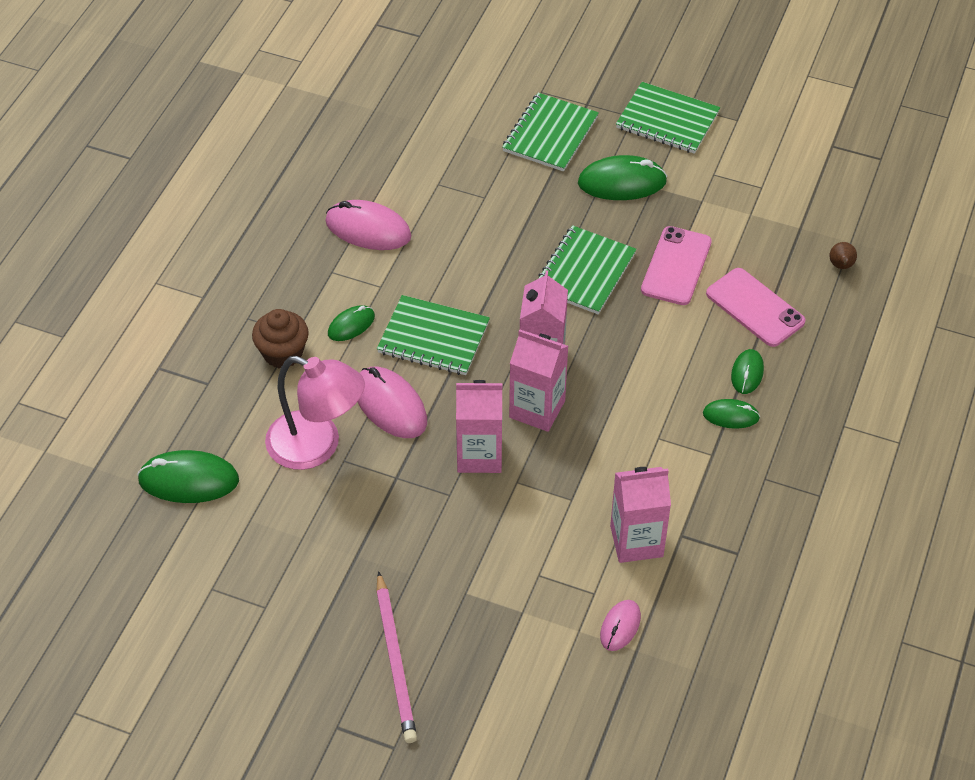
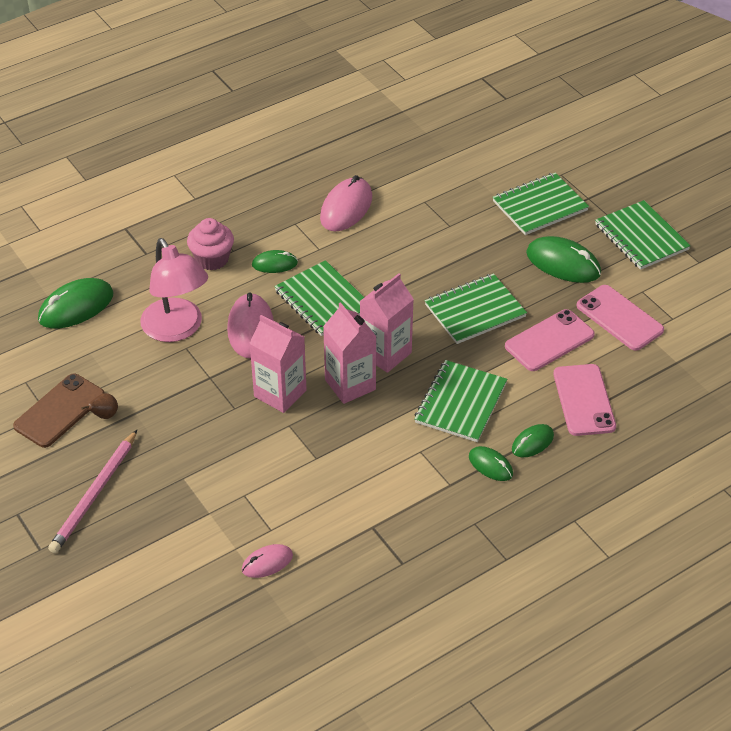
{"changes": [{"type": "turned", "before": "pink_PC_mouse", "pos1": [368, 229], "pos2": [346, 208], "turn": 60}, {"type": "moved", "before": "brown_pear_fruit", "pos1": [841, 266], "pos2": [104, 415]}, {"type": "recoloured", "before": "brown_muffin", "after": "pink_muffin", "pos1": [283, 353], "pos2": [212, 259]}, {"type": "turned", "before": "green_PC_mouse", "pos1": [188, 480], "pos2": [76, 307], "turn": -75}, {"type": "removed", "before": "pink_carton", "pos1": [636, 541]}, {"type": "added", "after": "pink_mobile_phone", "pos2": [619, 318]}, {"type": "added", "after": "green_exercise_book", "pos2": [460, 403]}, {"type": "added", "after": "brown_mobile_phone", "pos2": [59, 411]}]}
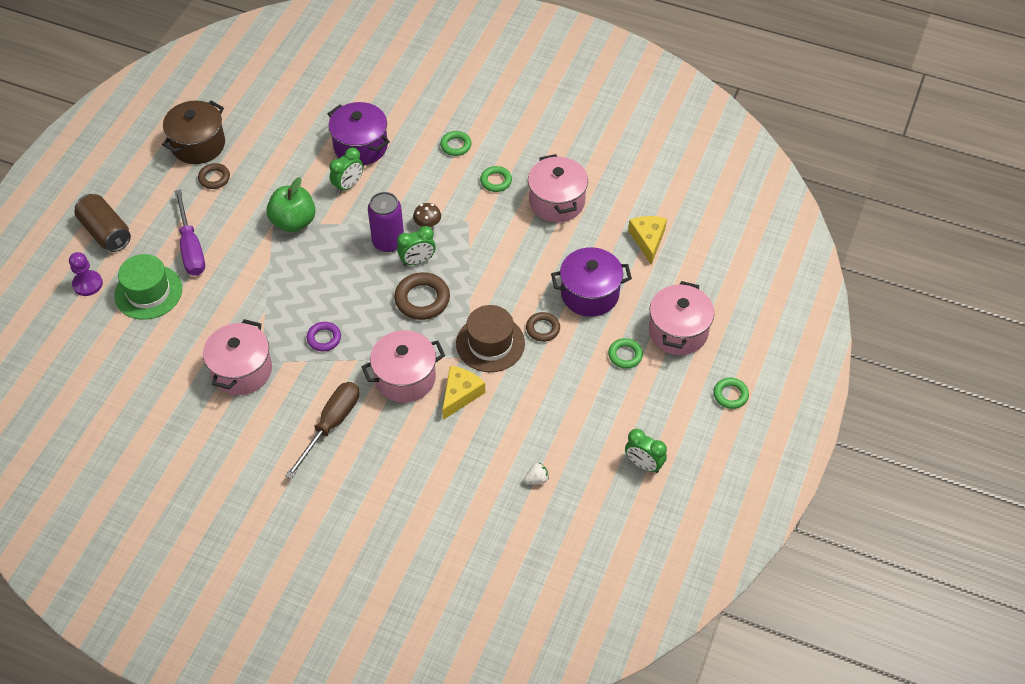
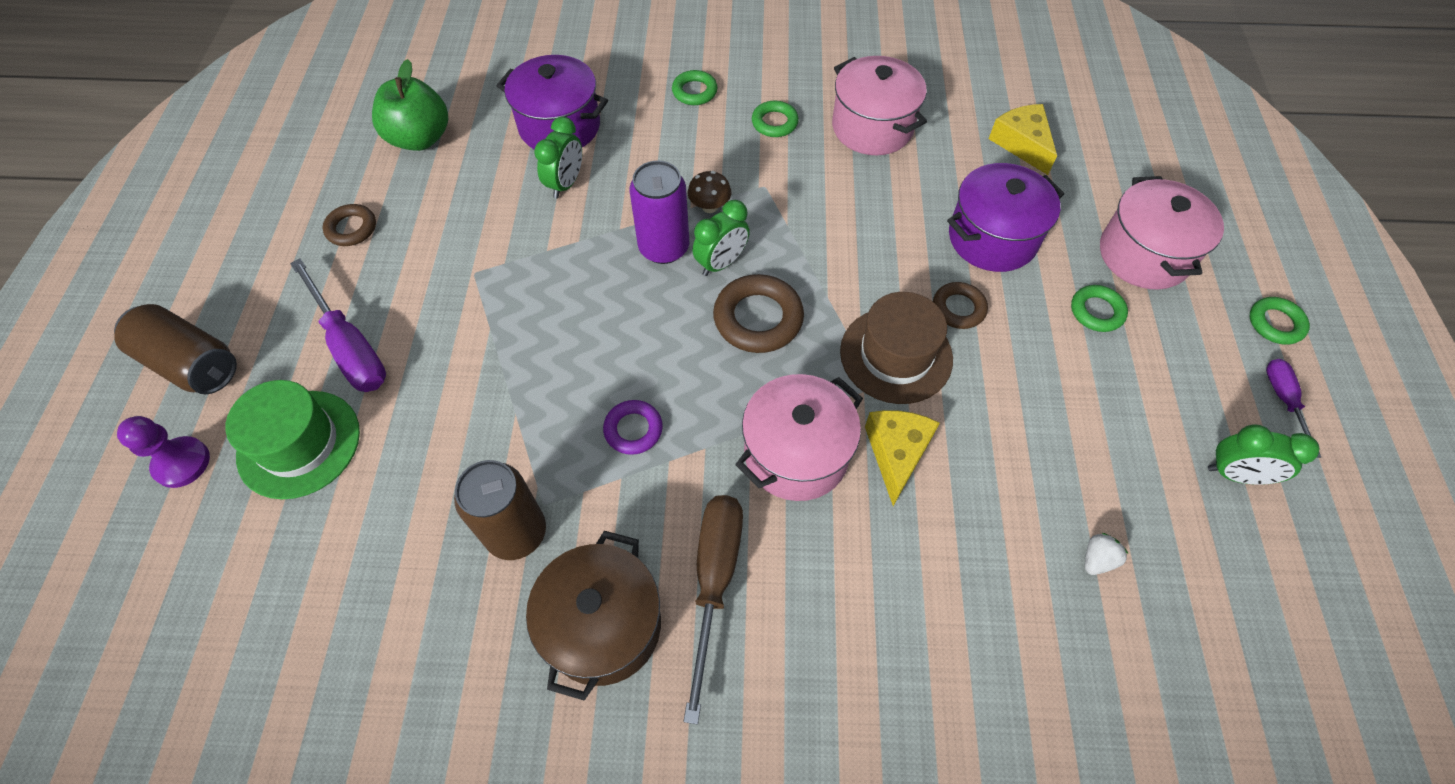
{"changes": [{"type": "moved", "before": "brown_stockpot", "pos1": [198, 145], "pos2": [603, 626]}, {"type": "moved", "before": "green_apple", "pos1": [293, 222], "pos2": [420, 138]}, {"type": "replaced", "before": "pink_stockpot", "after": "brown_can", "pos1": [242, 370], "pos2": [516, 533]}, {"type": "added", "after": "royal_purple_screwdriver", "pos2": [1283, 400]}]}
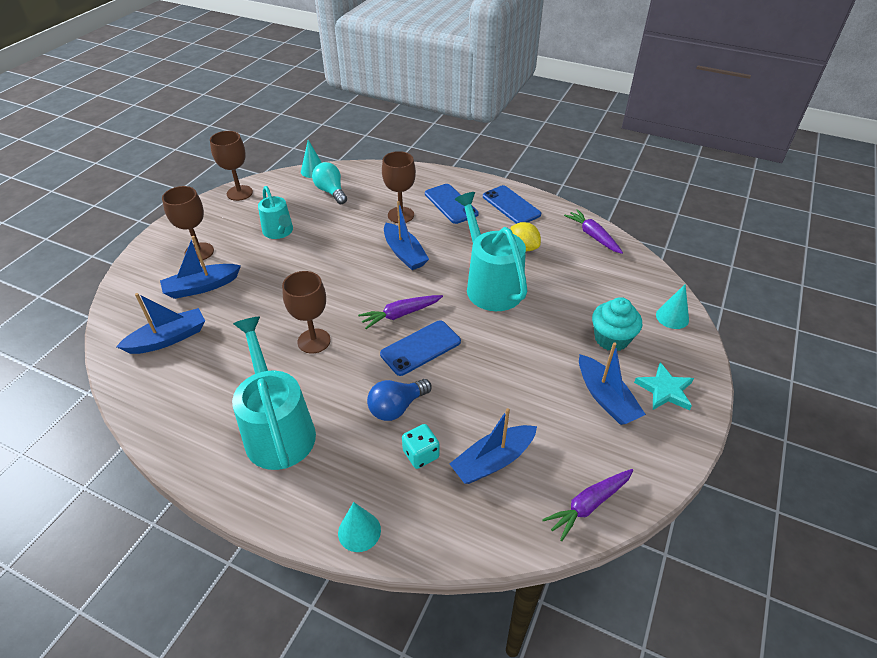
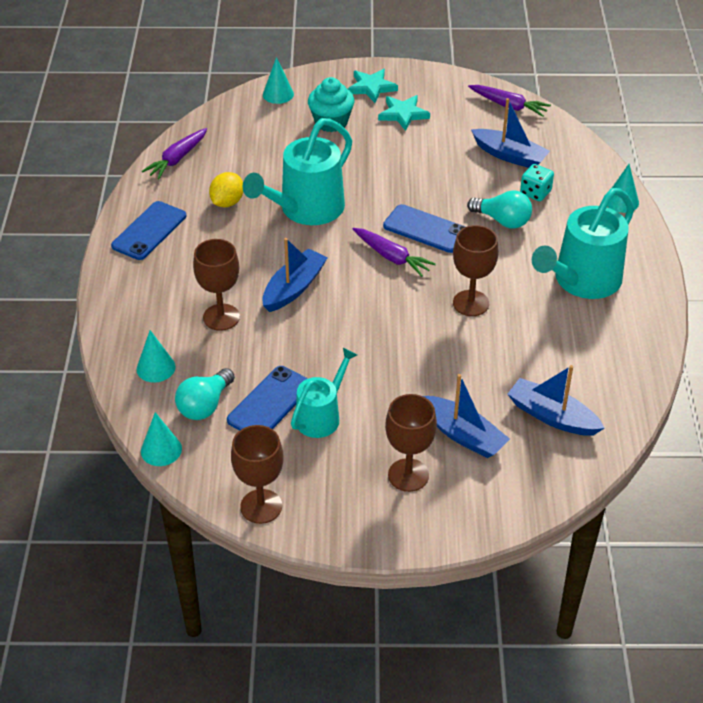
{"changes": [{"type": "moved", "before": "blue_mobile_phone", "pos1": [451, 204], "pos2": [270, 403]}, {"type": "replaced", "before": "blue_toy_boat", "after": "teal_star", "pos1": [606, 398], "pos2": [403, 114]}, {"type": "recoloured", "before": "blue_lightbulb", "after": "teal_lightbulb", "pos1": [397, 407], "pos2": [502, 220]}, {"type": "added", "after": "teal_cone", "pos2": [156, 368]}]}
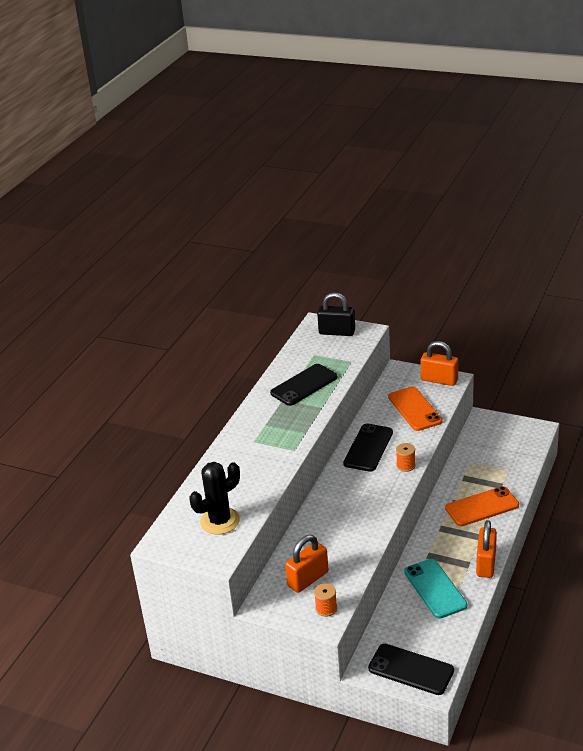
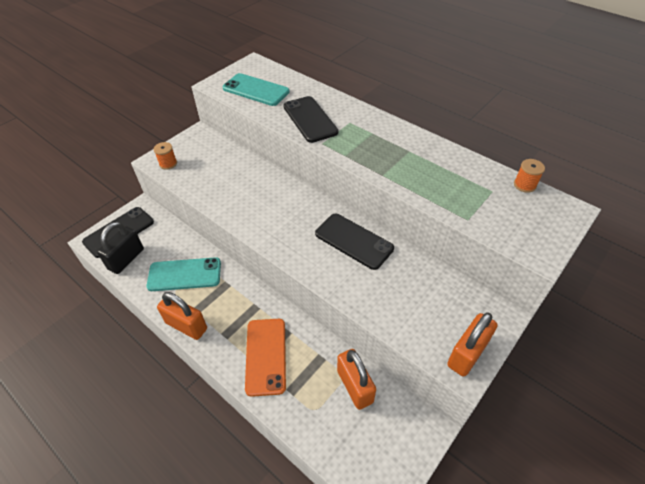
{"changes": [{"type": "moved", "before": "black_lock", "pos1": [337, 332], "pos2": [126, 259]}, {"type": "moved", "before": "black_mobile_phone", "pos1": [304, 385], "pos2": [310, 119]}, {"type": "removed", "before": "bright_orange_mobile_phone", "pos1": [414, 409]}, {"type": "moved", "before": "bright_orange_bobbin", "pos1": [405, 465], "pos2": [524, 185]}, {"type": "replaced", "before": "black_cactus", "after": "teal_mobile_phone", "pos1": [220, 521], "pos2": [256, 90]}, {"type": "moved", "before": "bright_orange_lock", "pos1": [308, 579], "pos2": [355, 386]}]}
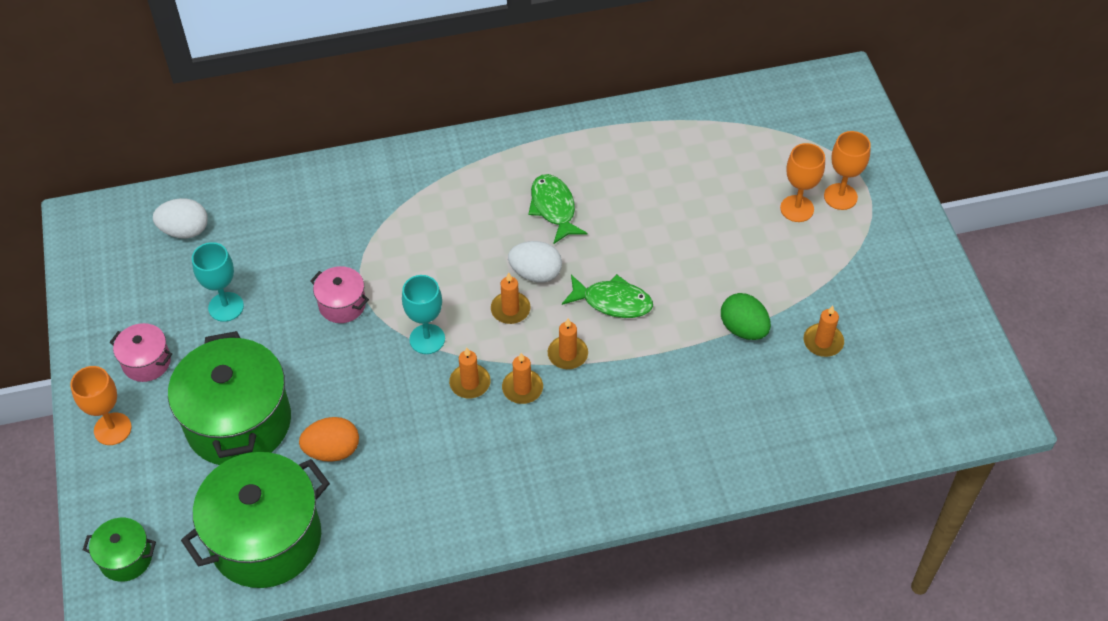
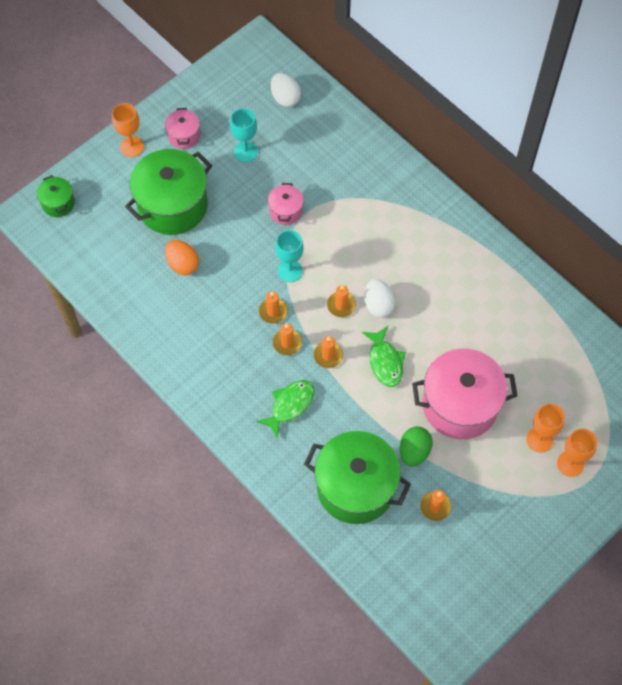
{"changes": [{"type": "moved", "before": "green_fish", "pos1": [554, 208], "pos2": [290, 405]}, {"type": "moved", "before": "green_stockpot", "pos1": [266, 539], "pos2": [355, 487]}, {"type": "added", "after": "pink_stockpot", "pos2": [460, 405]}]}
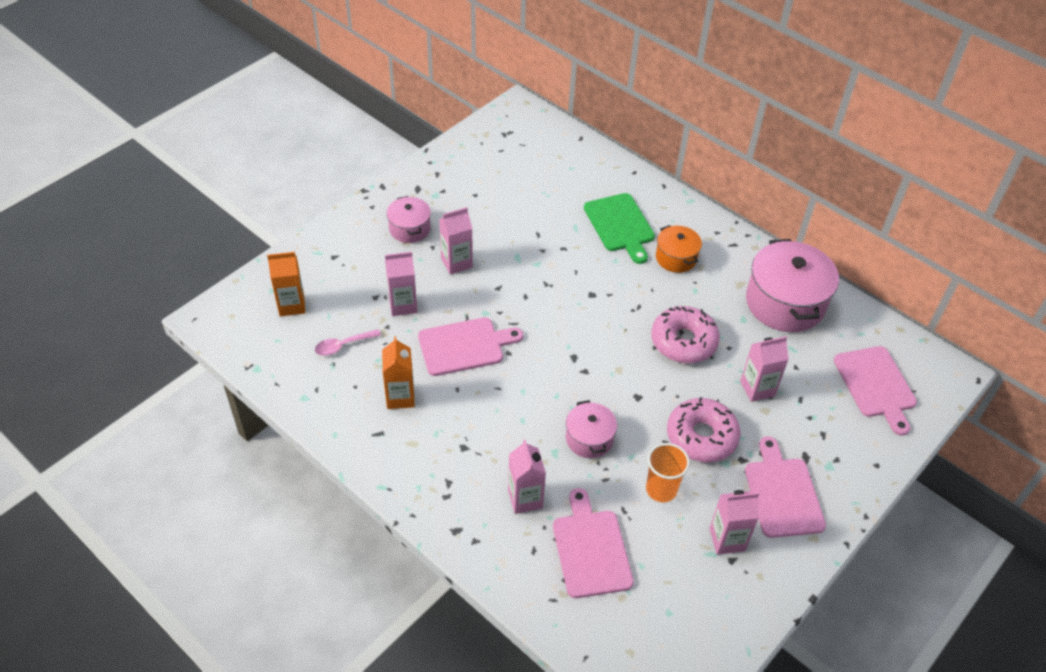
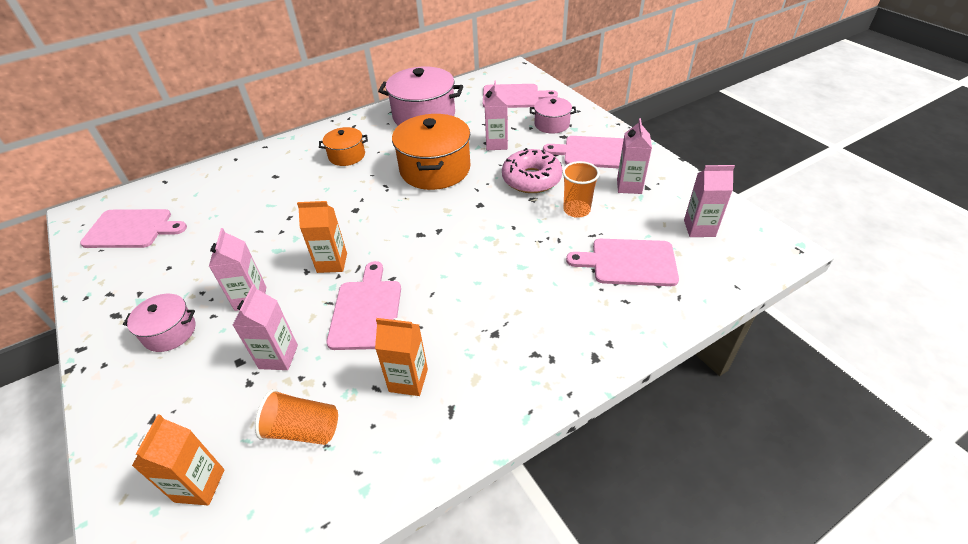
{"changes": [{"type": "removed", "before": "green_bread_board", "pos1": [620, 225]}, {"type": "replaced", "before": "pink_donut", "after": "bright_orange_stockpot", "pos1": [683, 341], "pos2": [435, 169]}, {"type": "replaced", "before": "pink_teaspoon", "after": "bright_orange_cup", "pos1": [343, 345], "pos2": [303, 430]}, {"type": "moved", "before": "pink_stockpot", "pos1": [589, 439], "pos2": [552, 124]}, {"type": "moved", "before": "pink_carton", "pos1": [525, 499], "pos2": [699, 228]}, {"type": "added", "after": "bright_orange_carton", "pos2": [332, 263]}, {"type": "added", "after": "pink_bread_board", "pos2": [131, 229]}]}
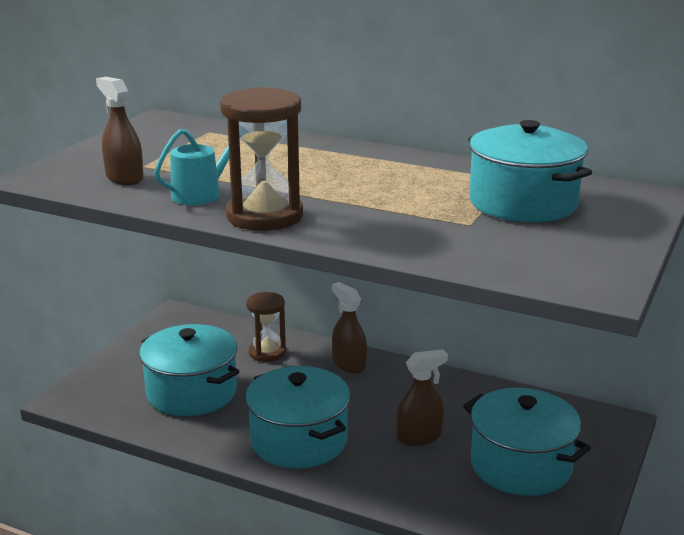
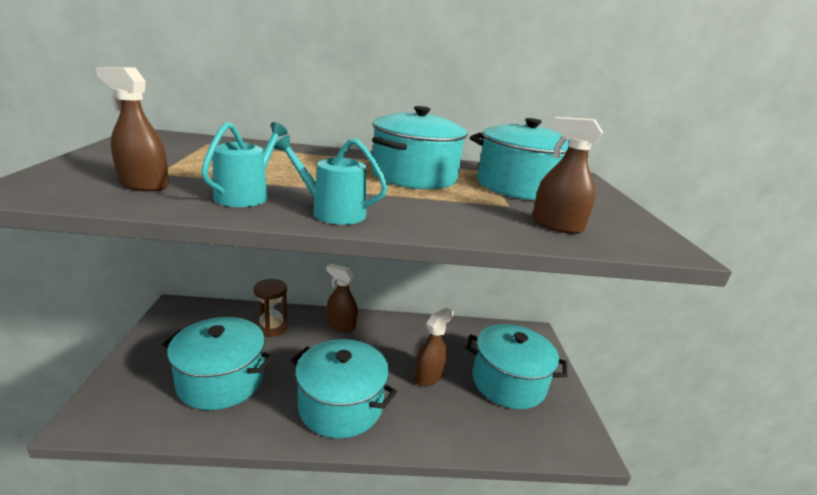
{"changes": [{"type": "replaced", "before": "brown_sandglass", "after": "teal_sprinkling_can", "pos1": [264, 216], "pos2": [332, 212]}, {"type": "added", "after": "teal_stockpot", "pos2": [414, 176]}, {"type": "added", "after": "brown_spray_bottle", "pos2": [556, 225]}]}
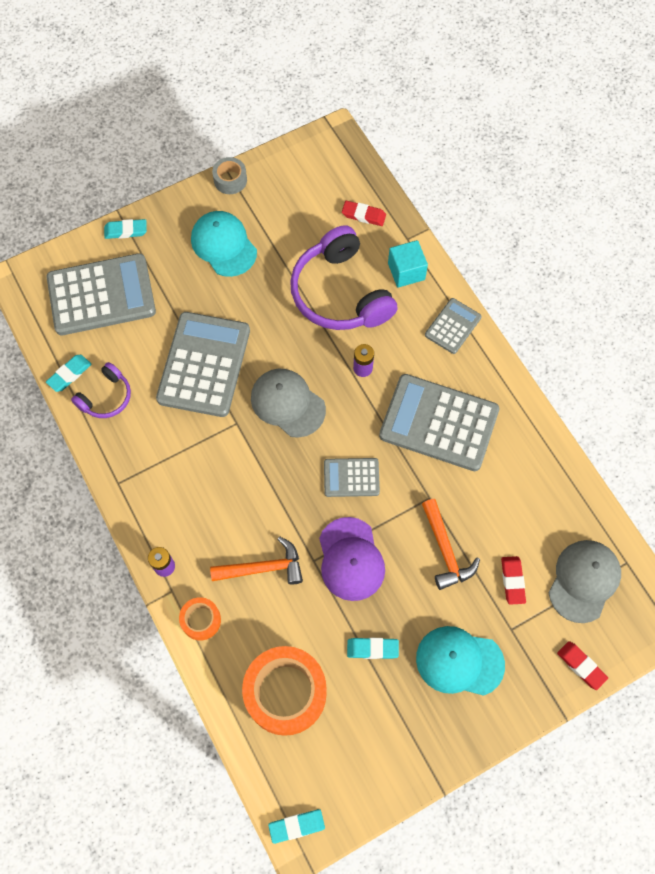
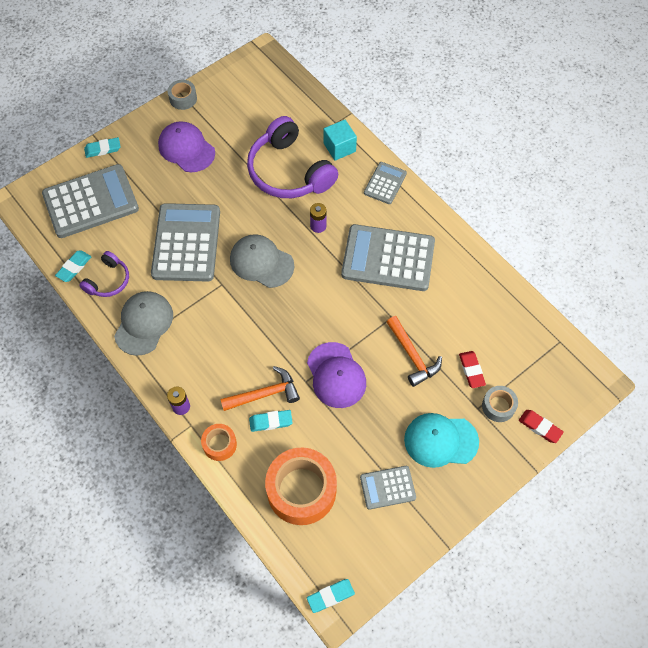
{"changes": [{"type": "removed", "before": "red_eraser", "pos1": [363, 215]}, {"type": "recoloured", "before": "teal_baseball_cap", "after": "royal_purple_baseball_cap", "pos1": [223, 245], "pos2": [186, 149]}, {"type": "moved", "before": "gray_calculator", "pos1": [351, 477], "pos2": [387, 487]}, {"type": "moved", "before": "gray_baseball_cap", "pos1": [584, 581], "pos2": [144, 323]}, {"type": "moved", "before": "teal_eraser", "pos1": [372, 649], "pos2": [270, 422]}, {"type": "added", "after": "gray_roll_of_tape", "pos2": [498, 406]}]}
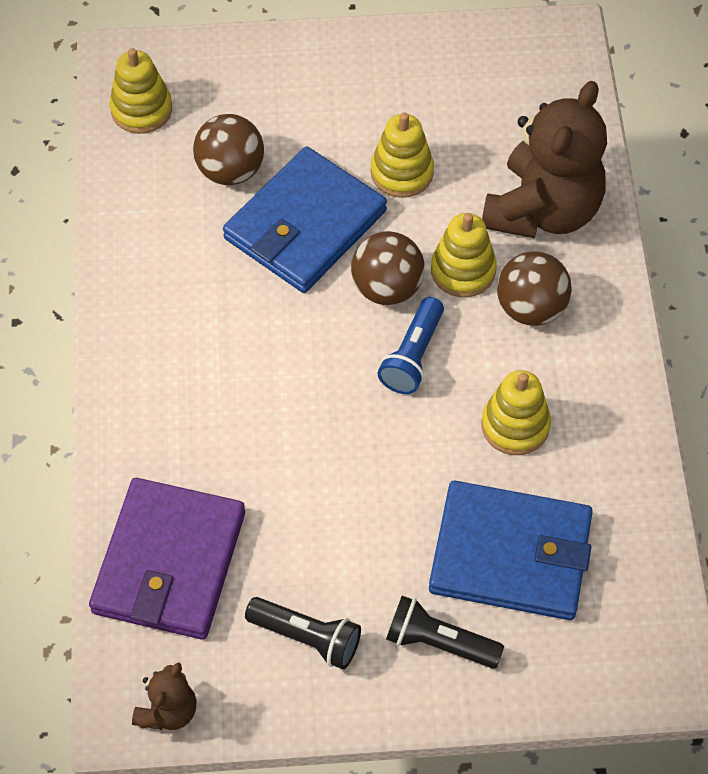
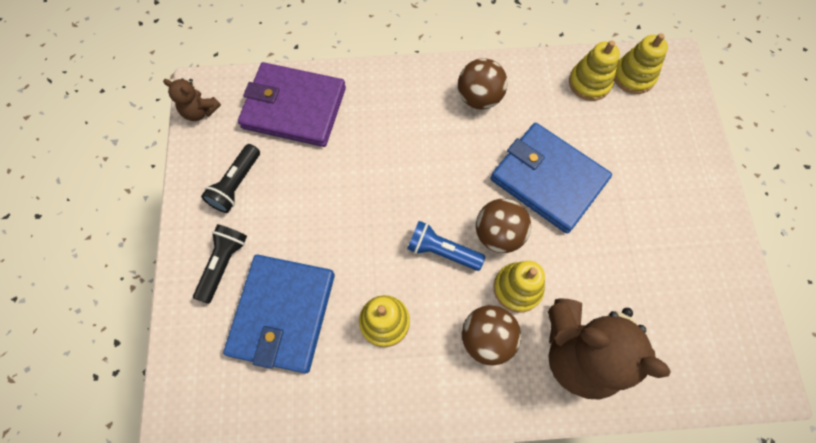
{"changes": [{"type": "moved", "before": "bright_yellow_stacking_rings", "pos1": [402, 172], "pos2": [589, 83]}, {"type": "moved", "before": "brown_sphere", "pos1": [230, 170], "pos2": [479, 98]}]}
